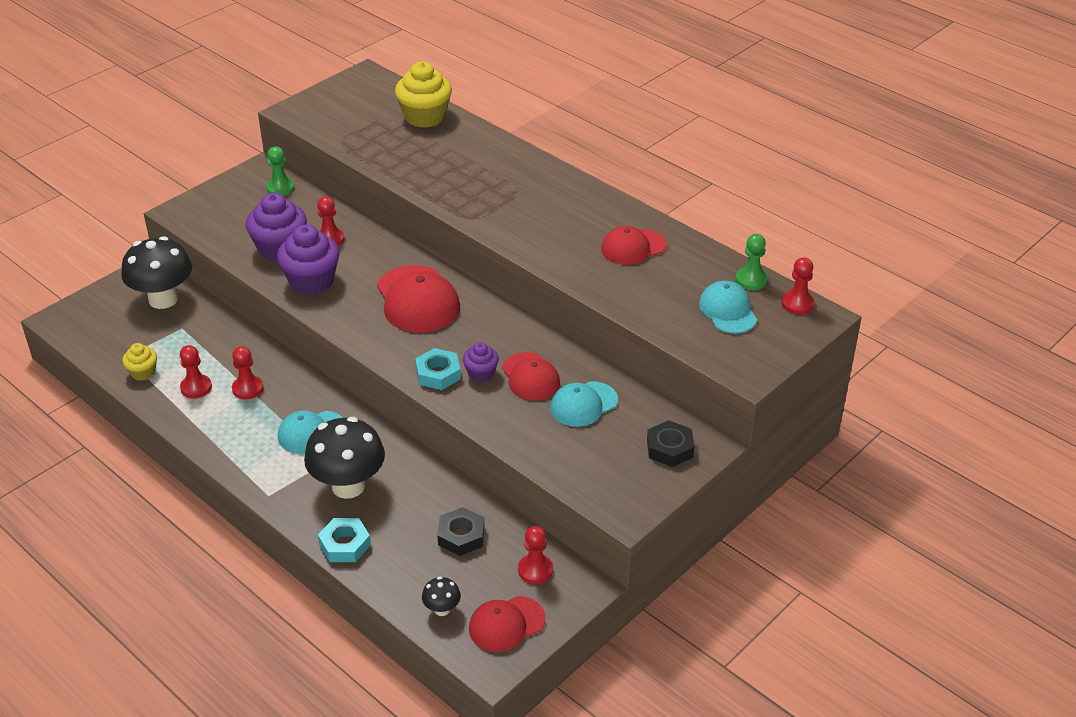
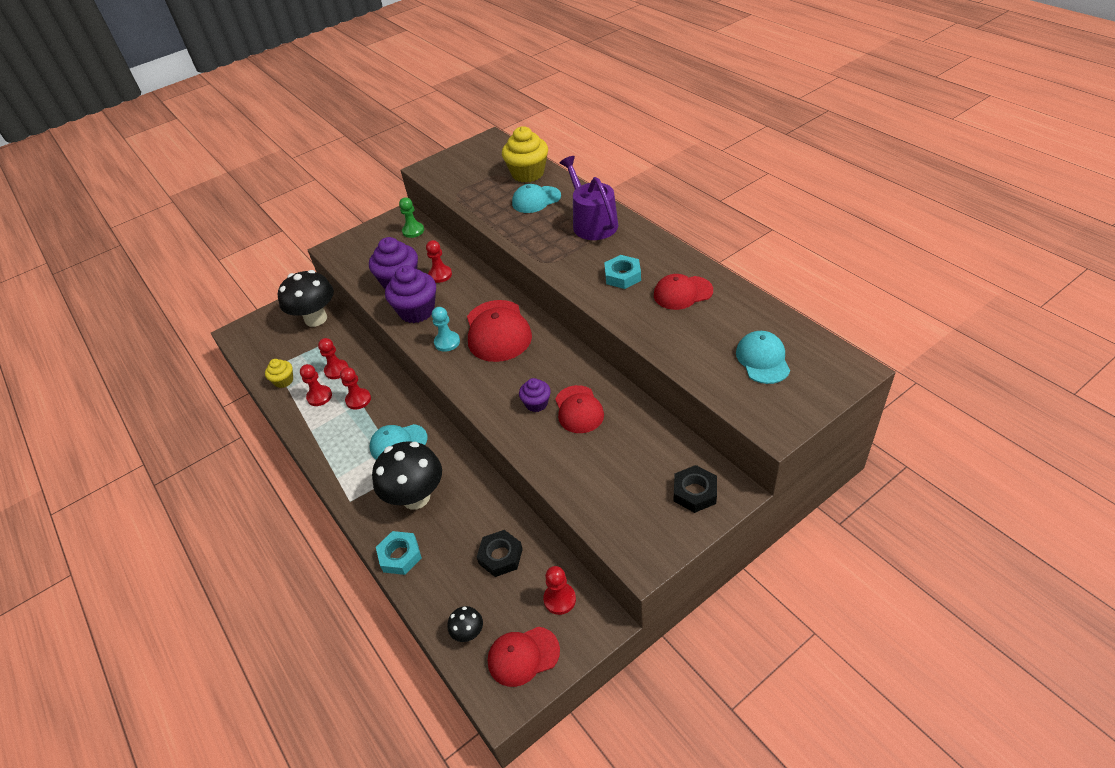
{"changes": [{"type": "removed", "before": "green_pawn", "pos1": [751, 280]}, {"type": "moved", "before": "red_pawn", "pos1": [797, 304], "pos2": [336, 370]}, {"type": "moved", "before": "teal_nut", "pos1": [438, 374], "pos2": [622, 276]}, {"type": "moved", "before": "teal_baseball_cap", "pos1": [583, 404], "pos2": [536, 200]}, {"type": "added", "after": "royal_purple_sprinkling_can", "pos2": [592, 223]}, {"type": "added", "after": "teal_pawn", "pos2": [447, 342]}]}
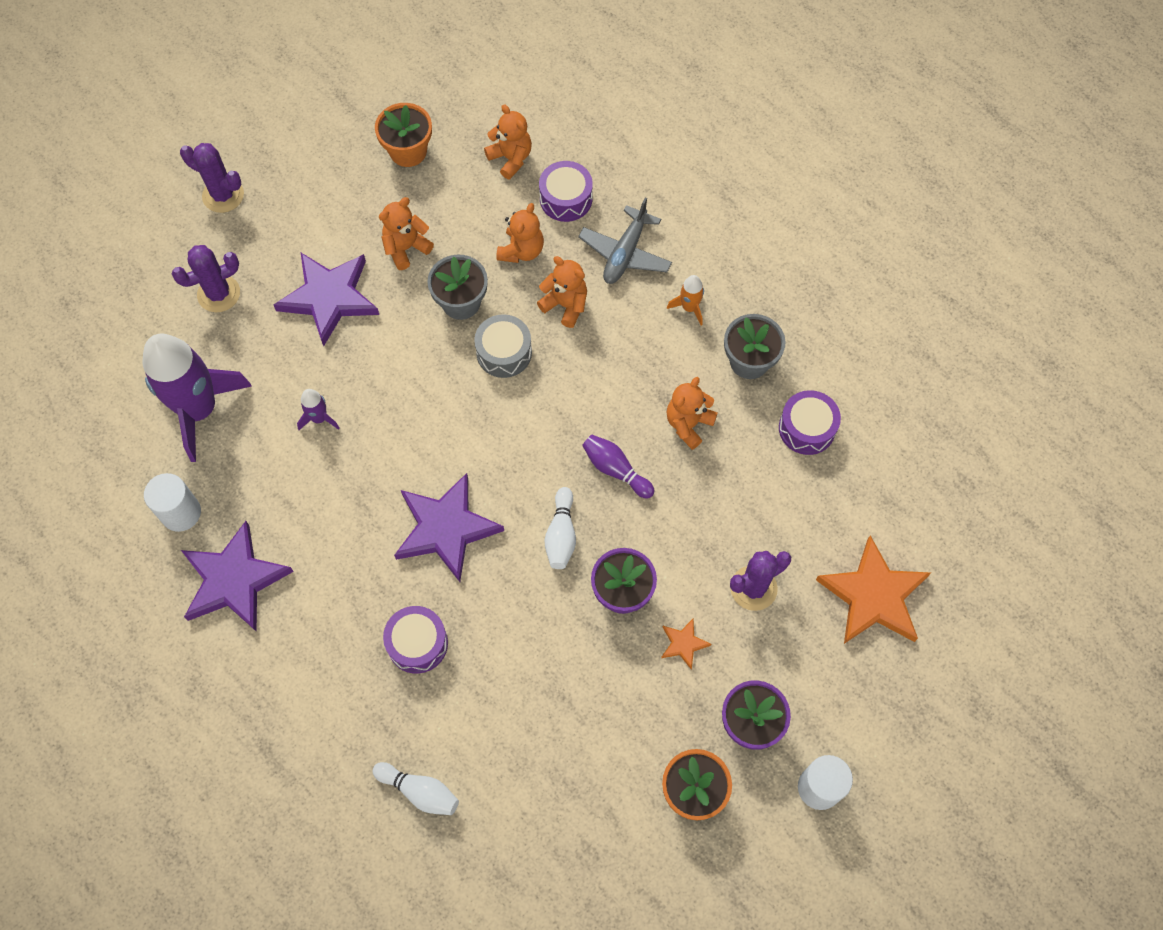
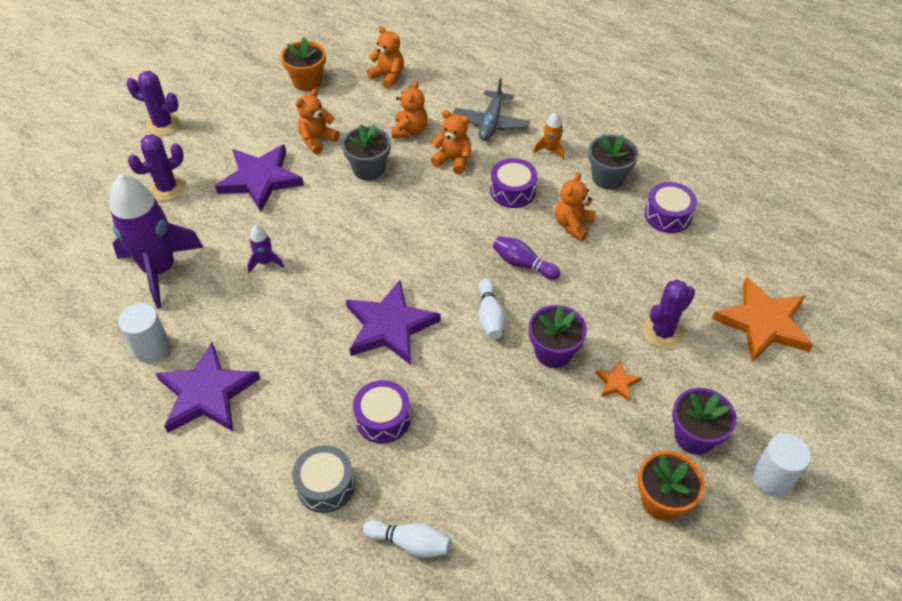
{"changes": [{"type": "moved", "before": "royal_purple_snare_drum", "pos1": [566, 199], "pos2": [512, 191]}, {"type": "moved", "before": "gray_snare_drum", "pos1": [504, 352], "pos2": [325, 485]}]}
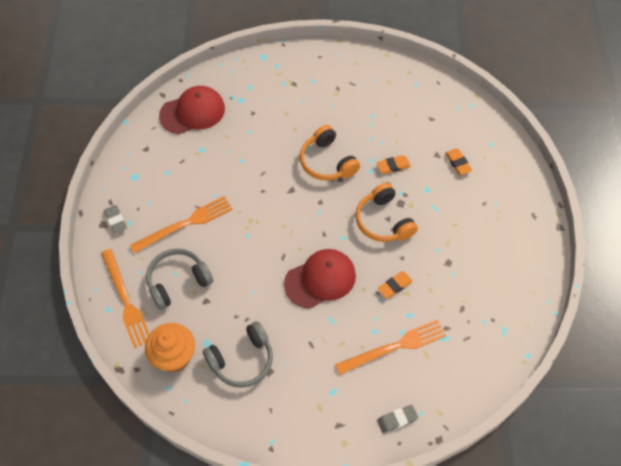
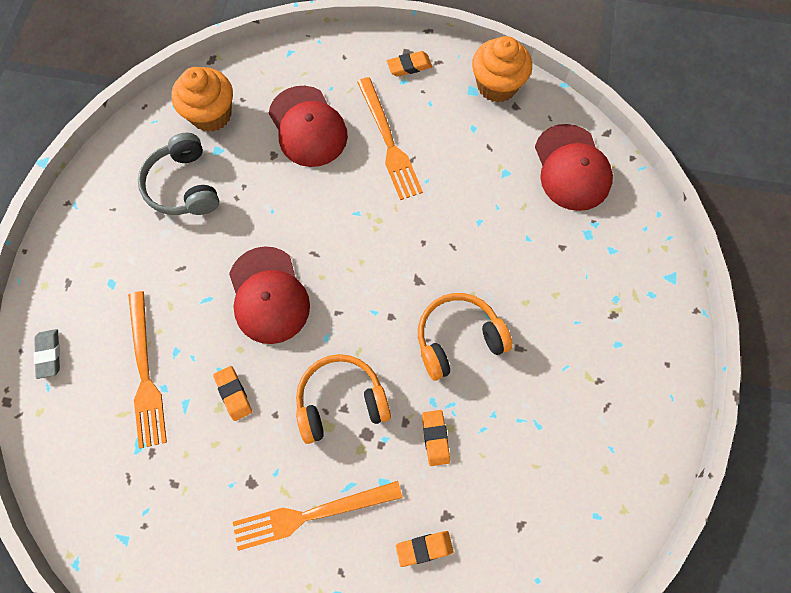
{"changes": [{"type": "recoloured", "before": "gray_eraser", "after": "bright_orange_eraser", "pos1": [115, 220], "pos2": [409, 66]}, {"type": "replaced", "before": "gray_headphones", "after": "red_baseball_cap", "pos1": [178, 281], "pos2": [308, 127]}, {"type": "moved", "before": "bright_orange_fork", "pos1": [126, 301], "pos2": [311, 514]}, {"type": "added", "after": "bright_orange_muffin", "pos2": [497, 85]}]}
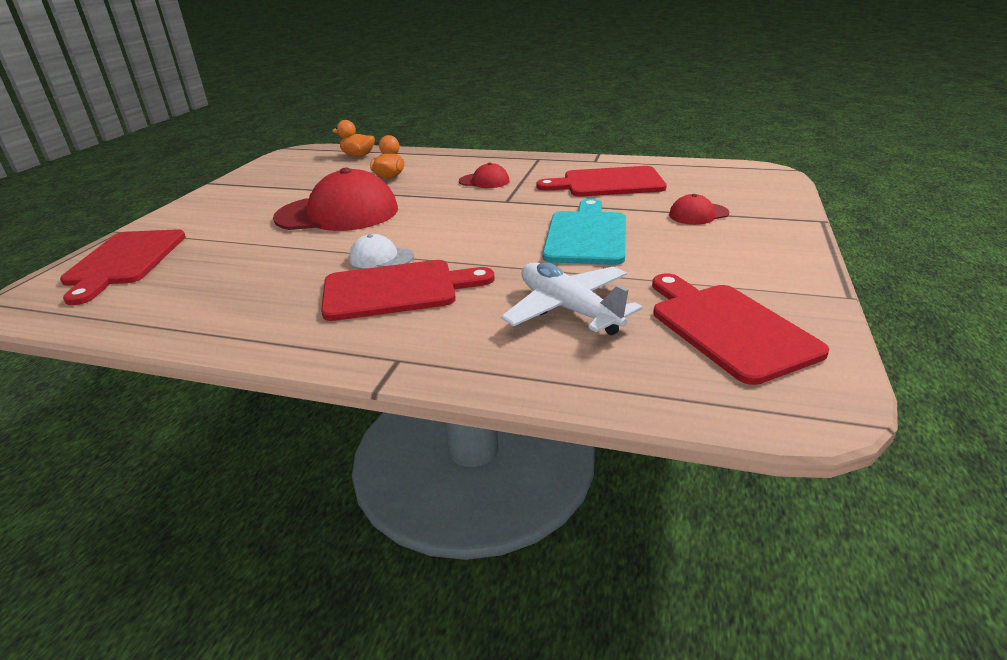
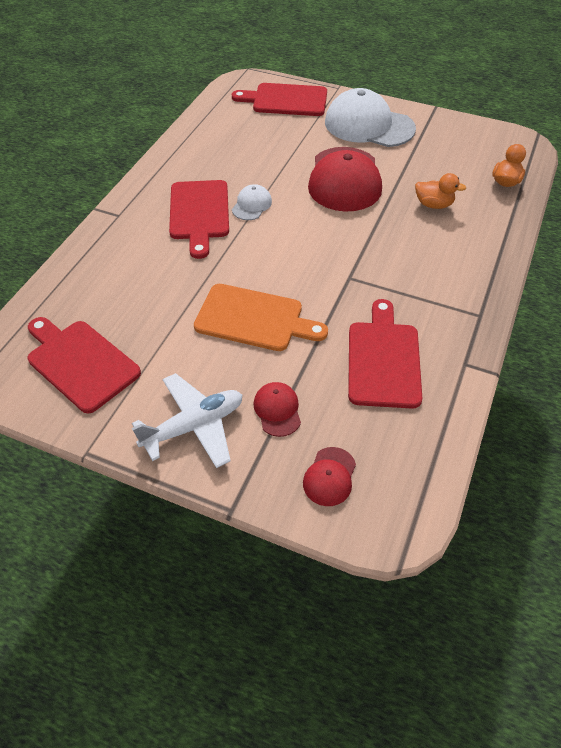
{"changes": [{"type": "moved", "before": "red_baseball_cap", "pos1": [484, 181], "pos2": [329, 476]}, {"type": "recoloured", "before": "teal_bread_board", "after": "bright_orange_bread_board", "pos1": [586, 235], "pos2": [254, 318]}, {"type": "moved", "before": "pure_white_plane", "pos1": [568, 309], "pos2": [194, 426]}, {"type": "turned", "before": "red_bread_board", "pos1": [728, 328], "pos2": [80, 363], "turn": -120}, {"type": "added", "after": "pure_white_baseball_cap", "pos2": [369, 125]}]}
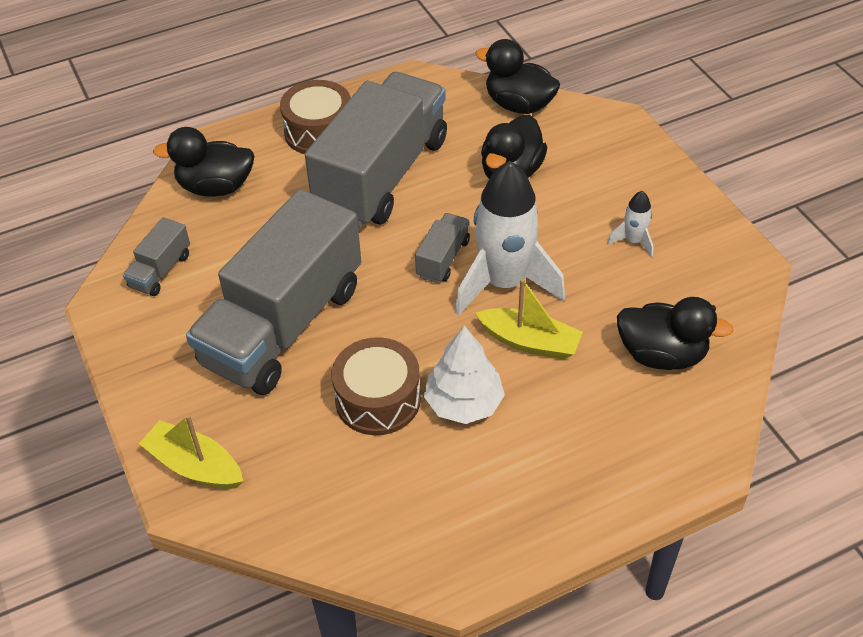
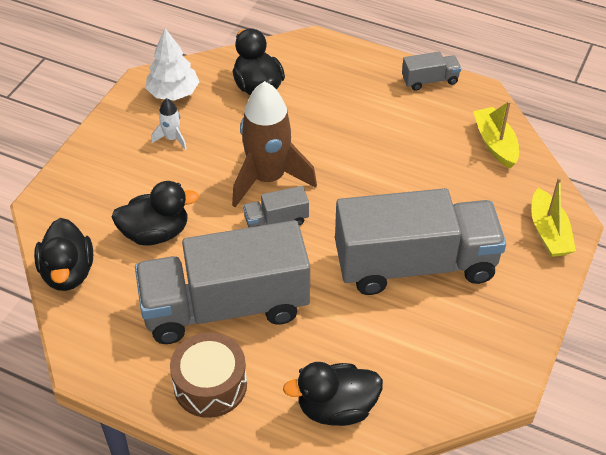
{"changes": [{"type": "turned", "before": "black_duck", "pos1": [215, 187], "pos2": [336, 408], "turn": 120}, {"type": "recoloured", "before": "pure_white_spaceship", "after": "brown_spaceship", "pos1": [504, 283], "pos2": [268, 178]}, {"type": "moved", "before": "gray_lorry", "pos1": [160, 271], "pos2": [430, 80]}, {"type": "moved", "before": "bright_yellow_toy_boat", "pos1": [529, 342], "pos2": [495, 144]}, {"type": "moved", "before": "pure_white_fir_tree", "pos1": [464, 403], "pos2": [173, 93]}, {"type": "removed", "before": "brown_snare_drum", "pos1": [378, 399]}]}
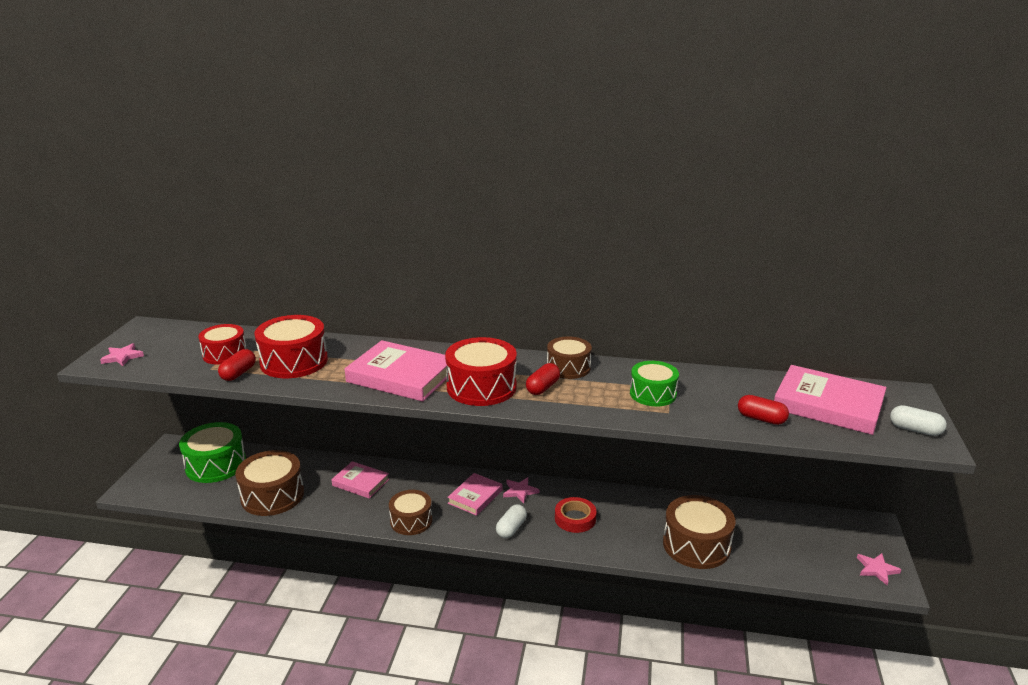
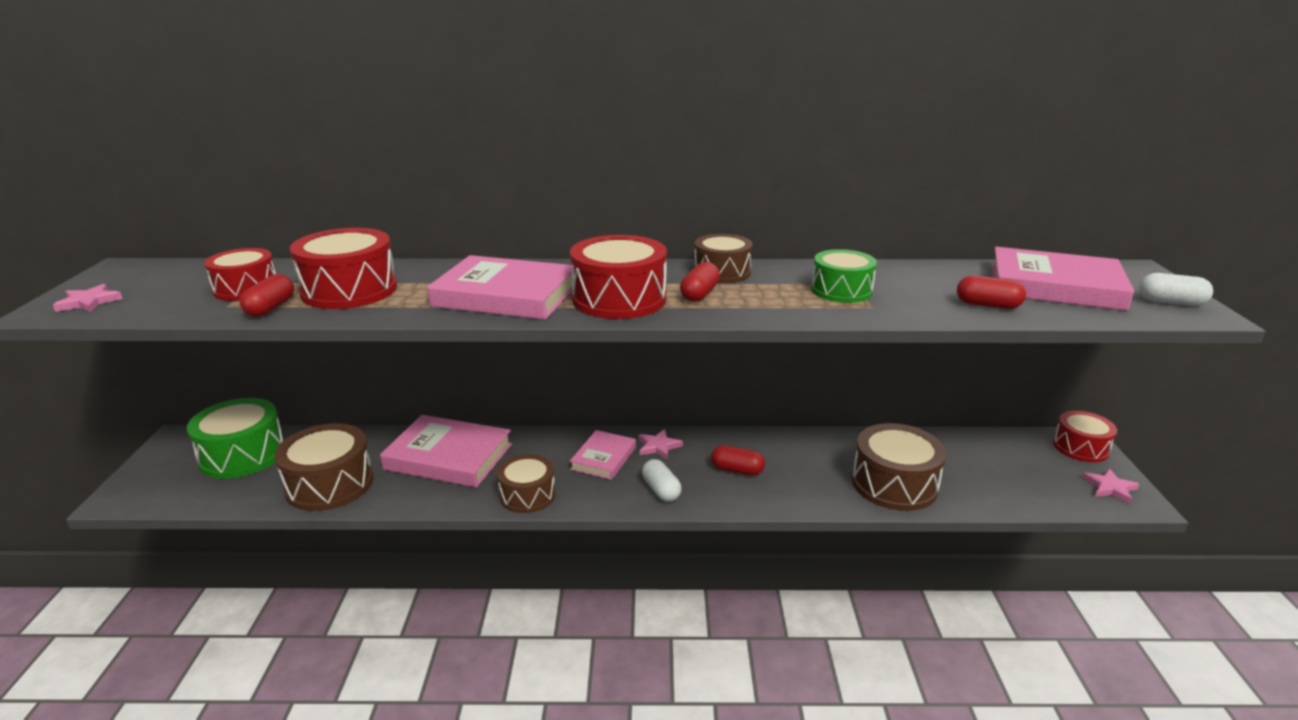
{"changes": [{"type": "resized", "before": "pink_book", "pos1": [360, 482], "pos2": [448, 457], "scale": 1.71}, {"type": "replaced", "before": "red_roll_of_tape", "after": "red_pill_shape", "pos1": [575, 518], "pos2": [737, 470]}, {"type": "turned", "before": "pure_white_pill_shape", "pos1": [511, 528], "pos2": [661, 490], "turn": -45}, {"type": "added", "after": "red_snare_drum", "pos2": [1080, 447]}]}
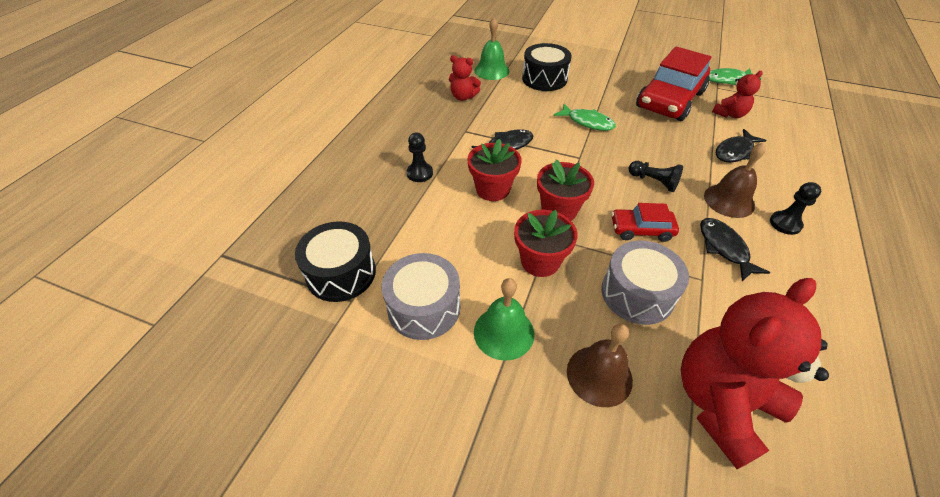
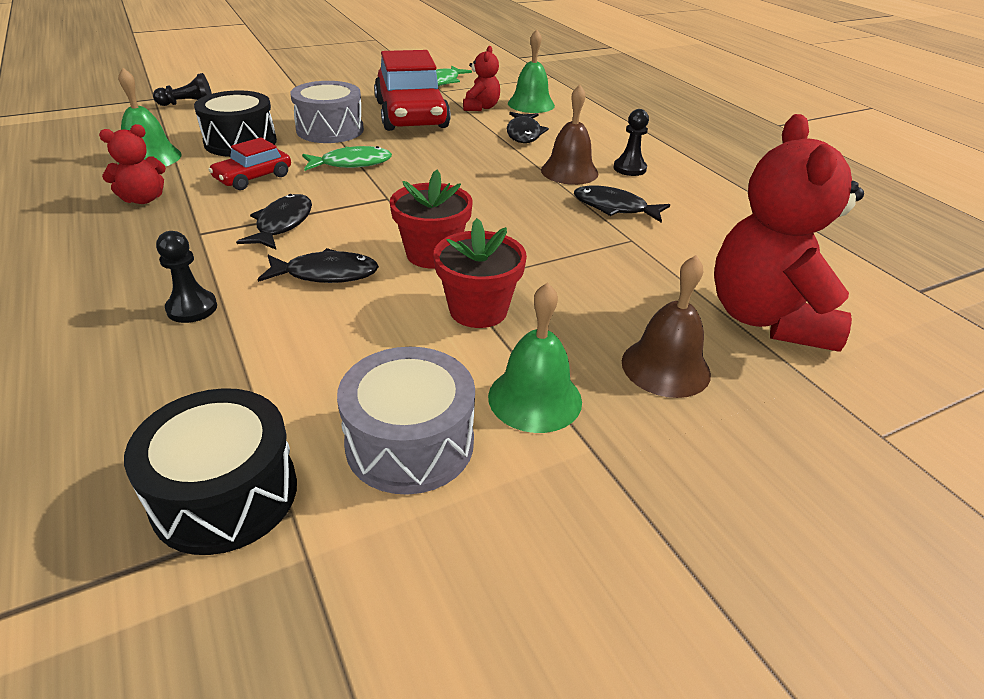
{"changes": [{"type": "replaced", "before": "red_potted_plant", "after": "black_fish", "pos1": [492, 189], "pos2": [326, 274]}, {"type": "moved", "before": "black_pawn", "pos1": [654, 182], "pos2": [188, 104]}, {"type": "moved", "before": "red_car", "pos1": [641, 230], "pos2": [253, 177]}, {"type": "moved", "before": "gray_snare_drum", "pos1": [637, 294], "pos2": [330, 130]}, {"type": "added", "after": "green_school_bell", "pos2": [531, 104]}]}
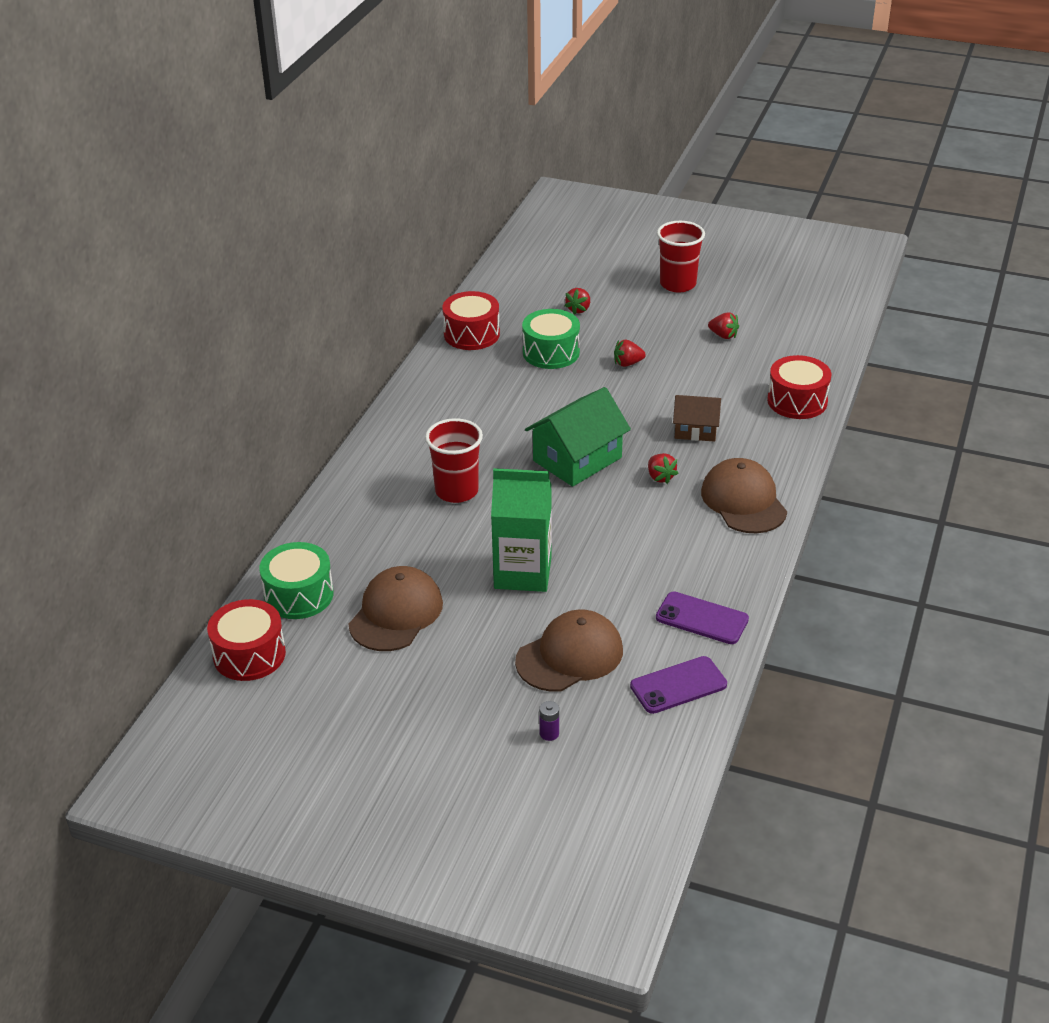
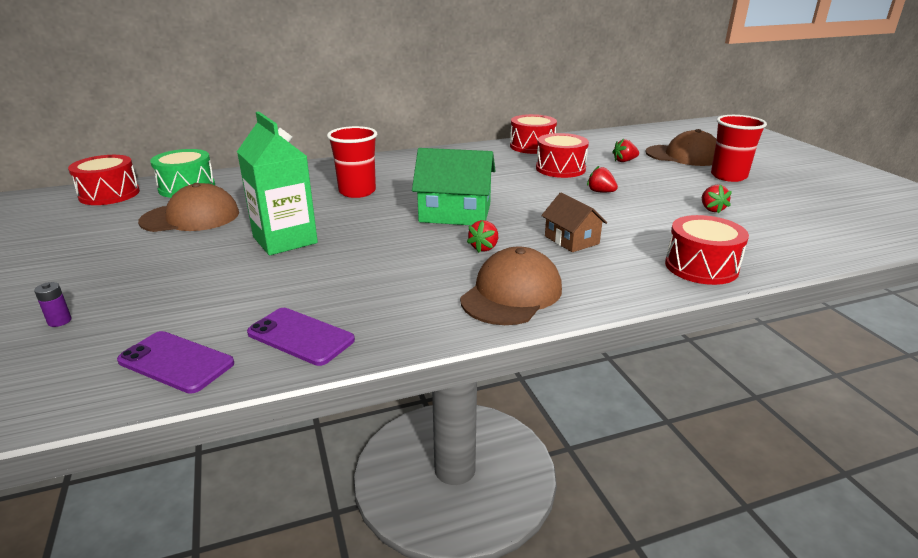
{"changes": [{"type": "recoloured", "before": "green_snare_drum", "after": "red_snare_drum", "pos1": [551, 352], "pos2": [560, 169]}, {"type": "turned", "before": "royal_purple_mobile_phone", "pos1": [702, 619], "pos2": [300, 337], "turn": -45}, {"type": "moved", "before": "brown_baseball_cap", "pos1": [570, 656], "pos2": [683, 156]}]}
